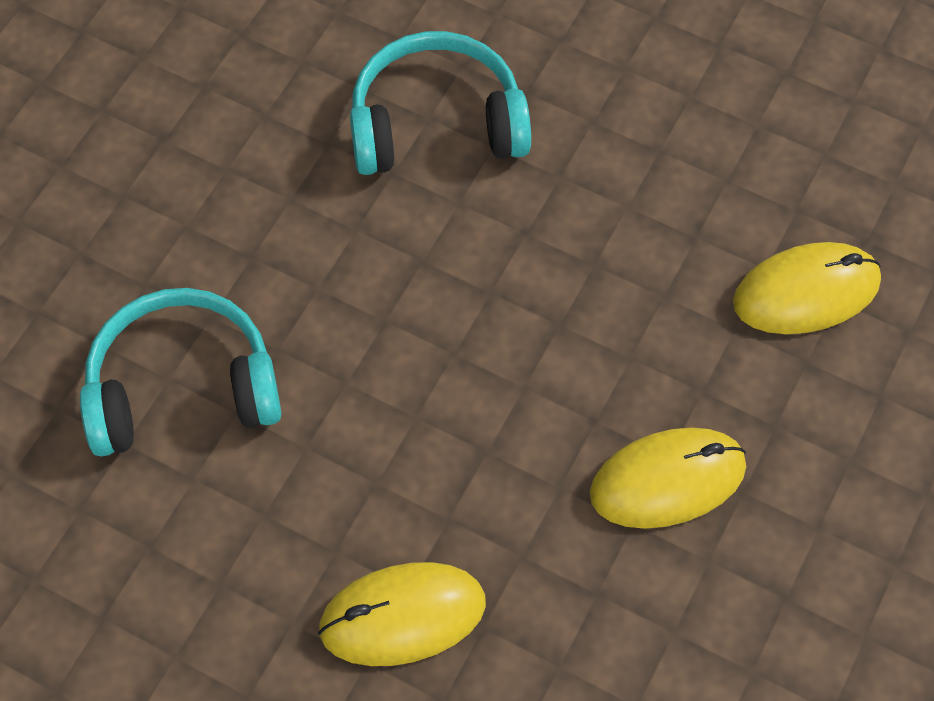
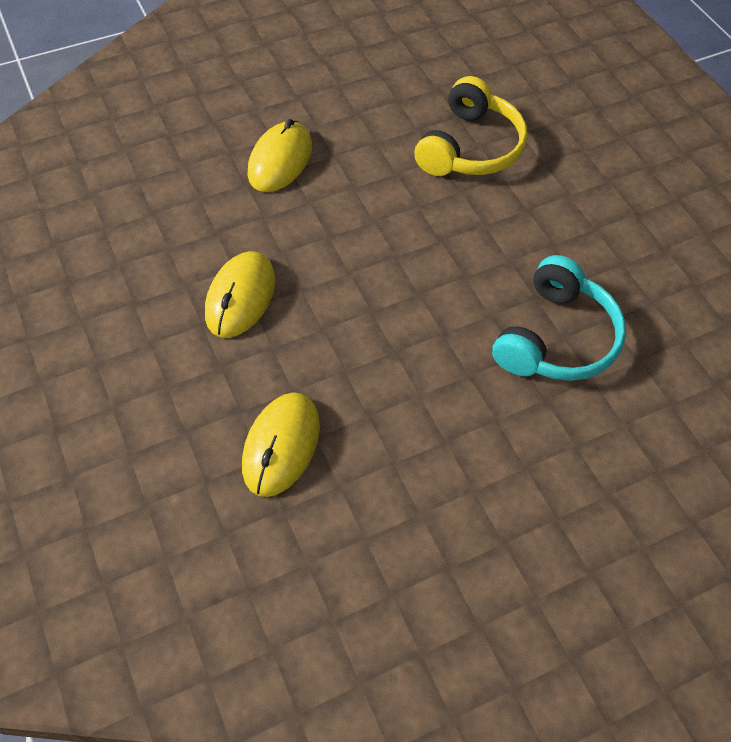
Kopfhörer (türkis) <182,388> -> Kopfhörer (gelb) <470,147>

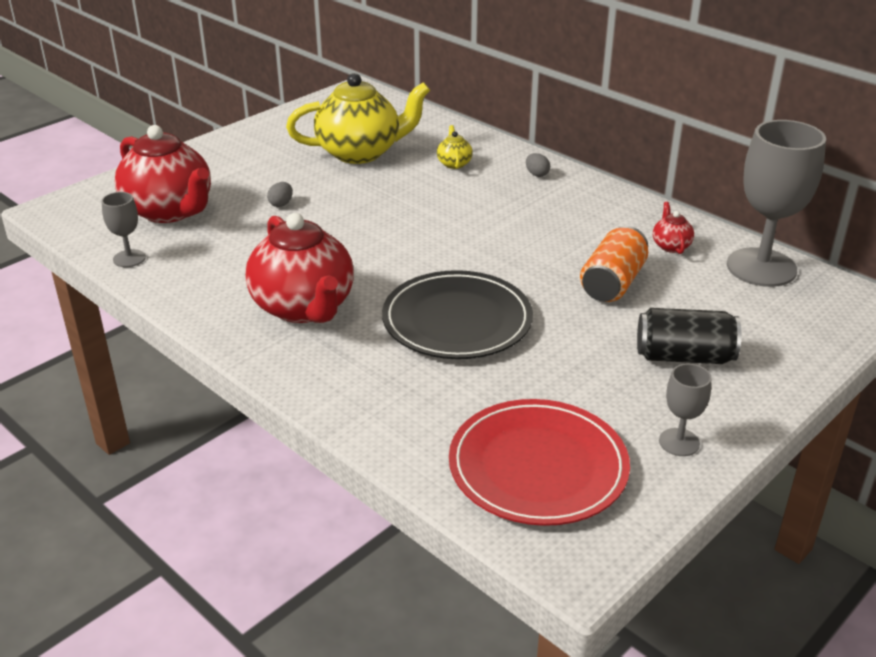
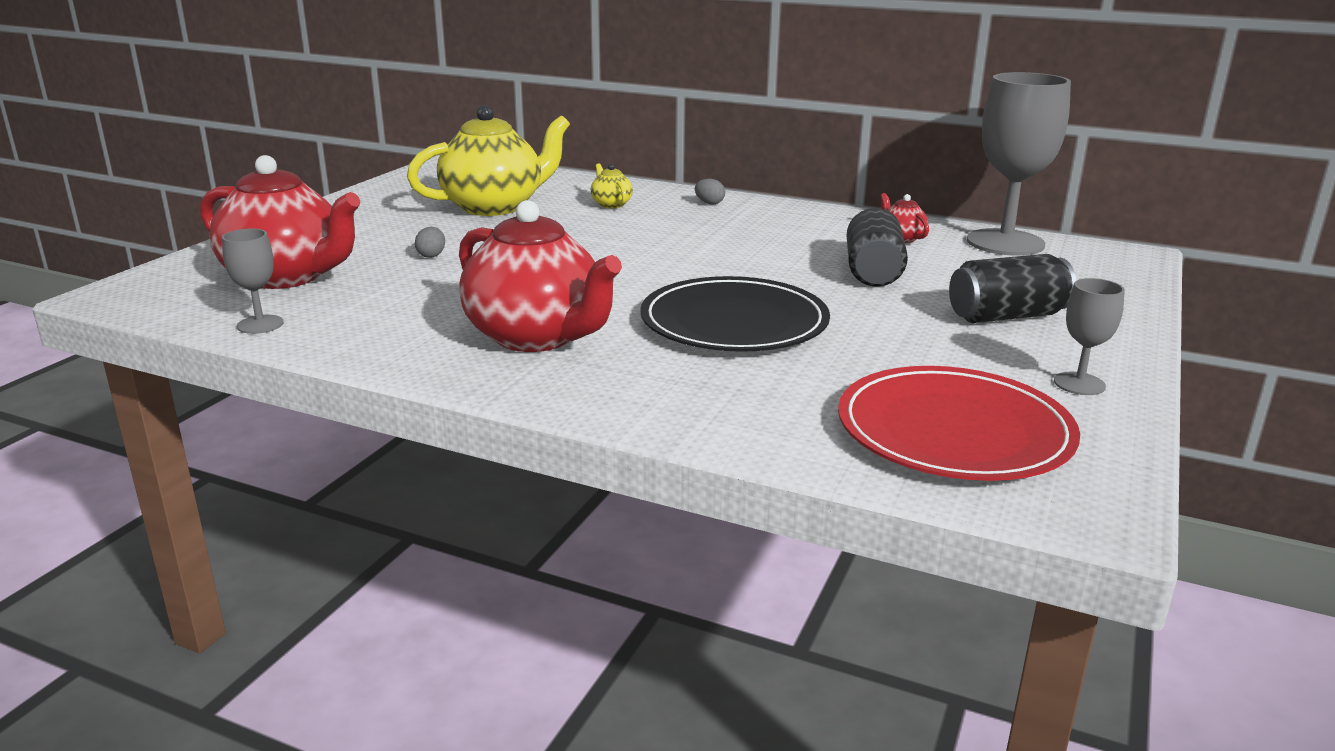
Dose (orange) <612,283> -> Dose (schwarz) <873,272>

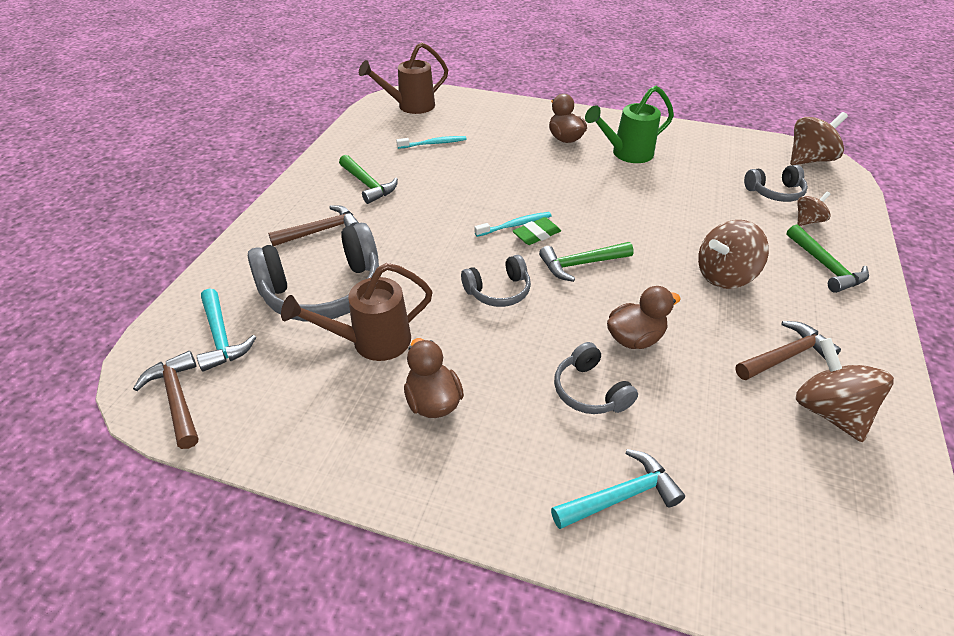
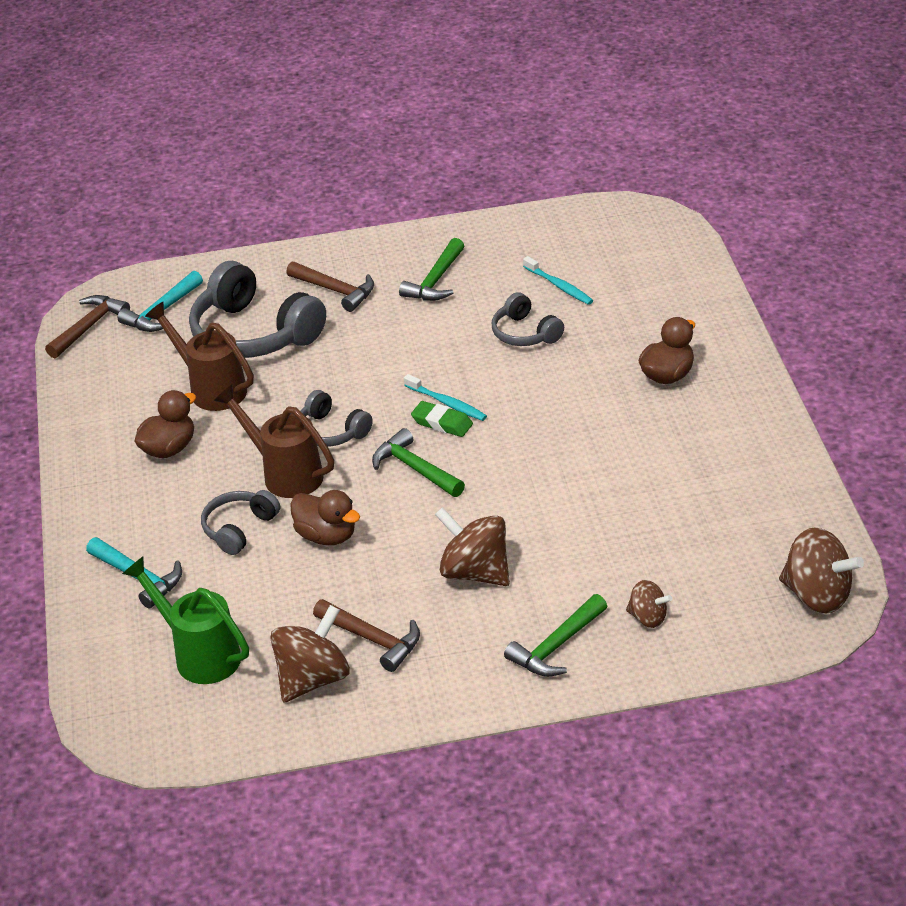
Gießkanne (braun) <410,106> -> Gießkanne (braun) <284,473>, shifted
Gießkanne (grün) <626,154> -> Gießkanne (grün) <199,654>, shifted
Kopfhörer (grau) <775,192> -> Kopfhörer (grau) <525,333>, shifted

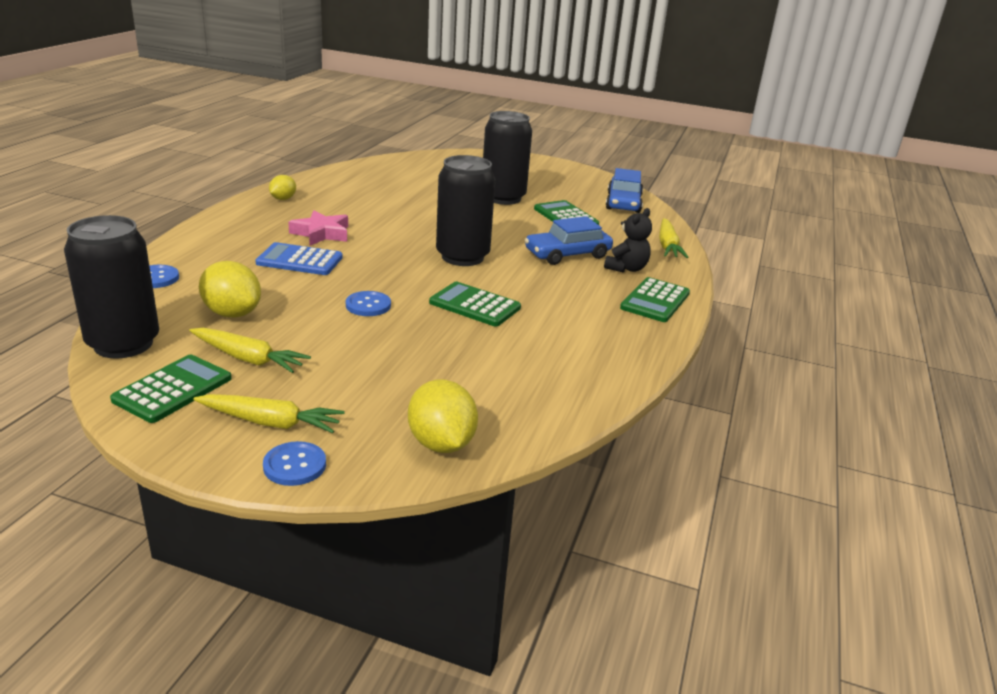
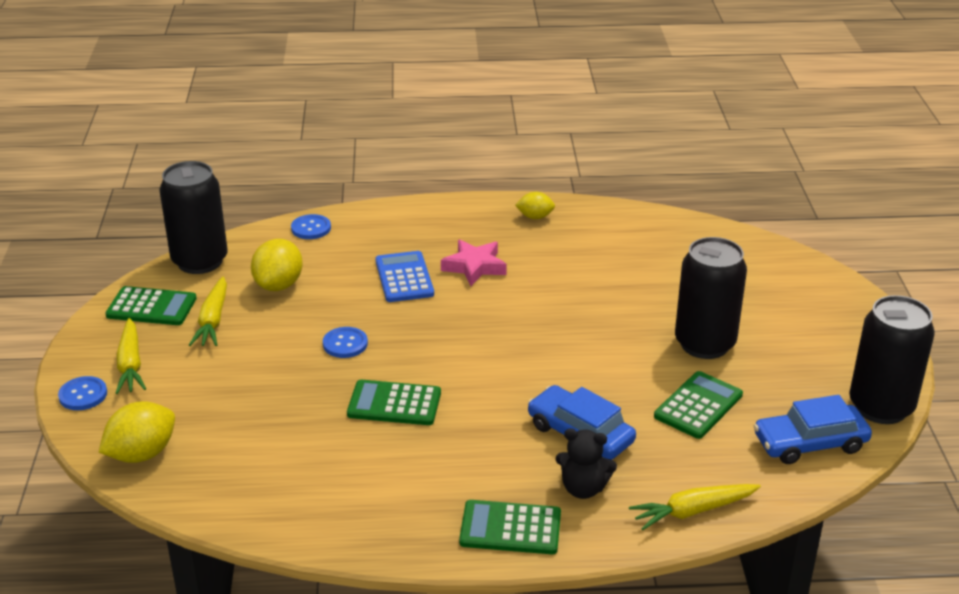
Dose (schwarz) <462,257> -> Dose (schwarz) <880,407>, shifted
Taschenrechner (grün) <475,305> -> Taschenrechner (grün) <394,404>, 90 degrees counterclockwise

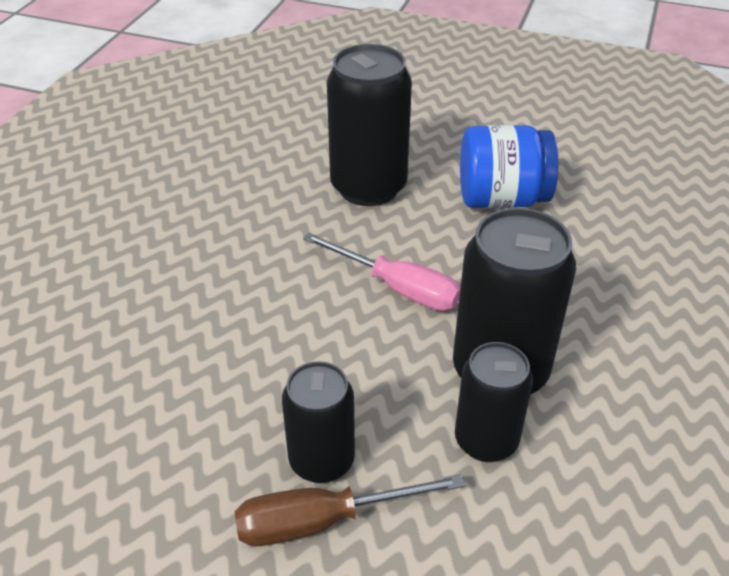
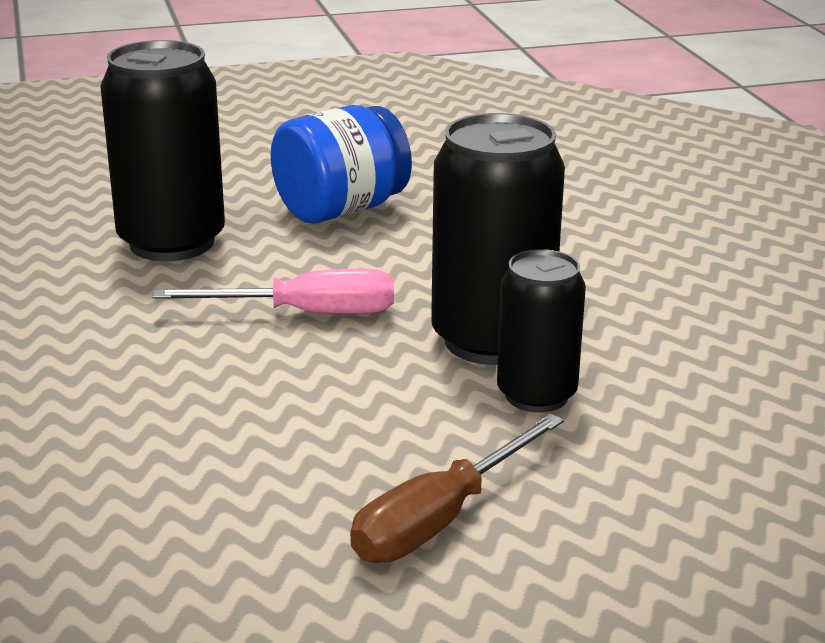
Dose (schwarz) <321,461> -> none

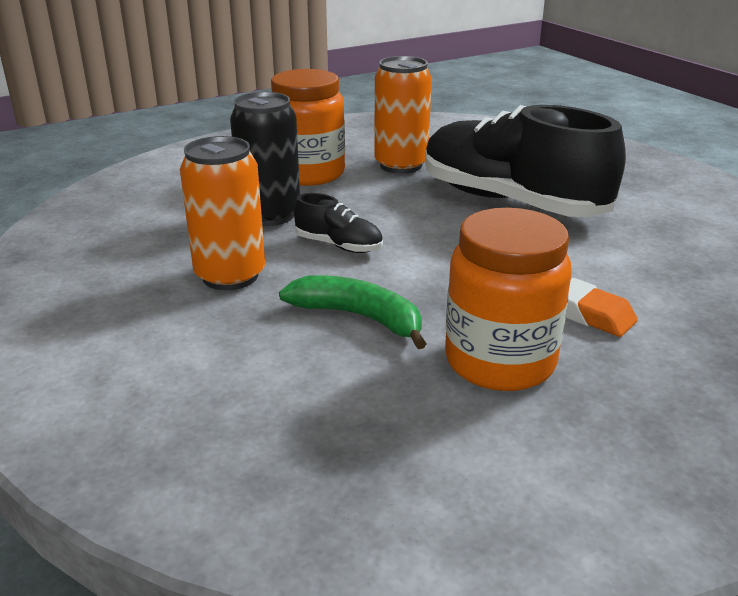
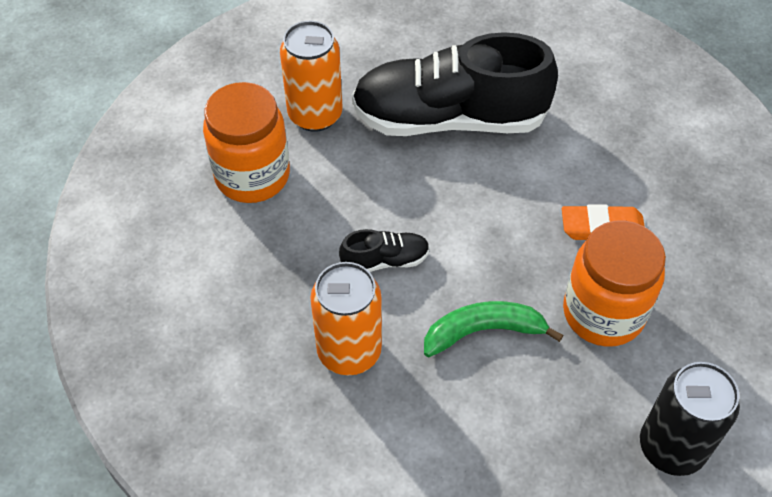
Dose (schwarz) <270,215> -> Dose (schwarz) <671,447>, shifted

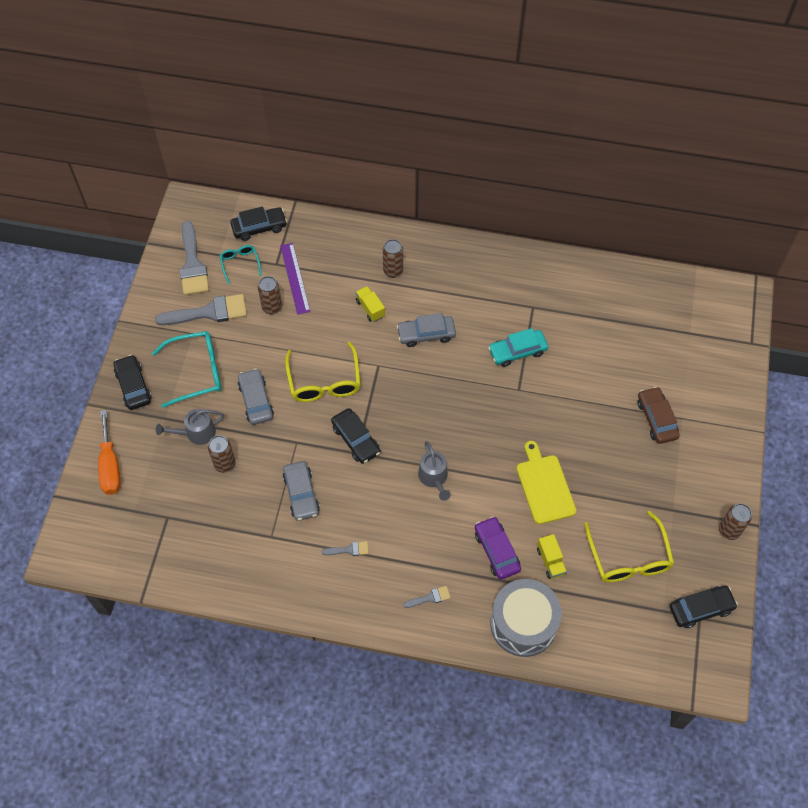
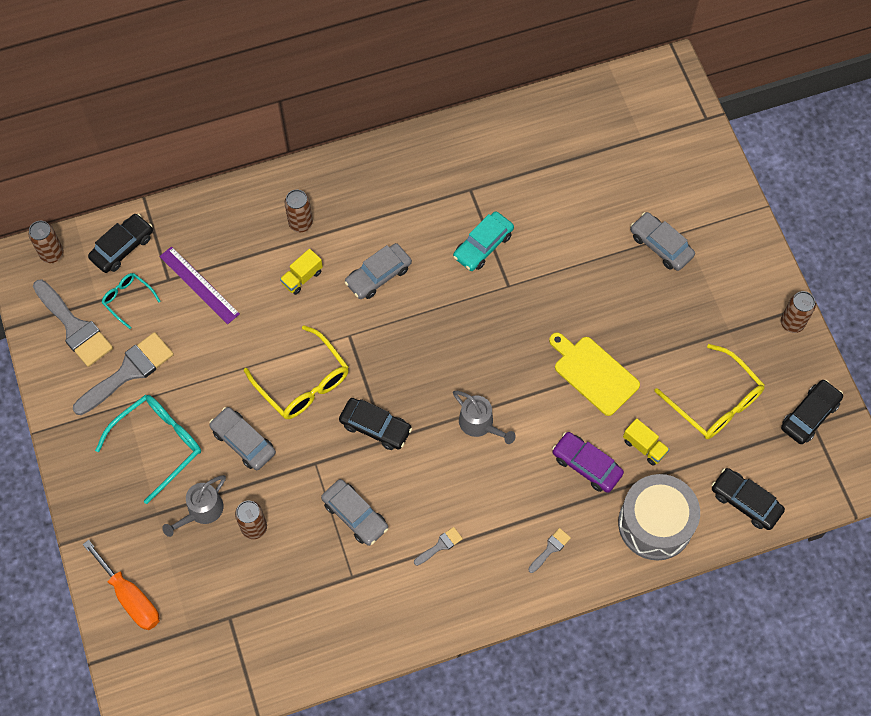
Dose (braun) <272,307> -> Dose (braun) <52,254>, shifted
Lastwagen (gelb) <370,308> -> Lastwagen (gelb) <302,277>, 75 degrees counterclockwise
Auto (schwarz) <133,386> -> Auto (schwarz) <745,502>, shifted
Auto (braun) <656,419> -> Auto (grau) <661,245>

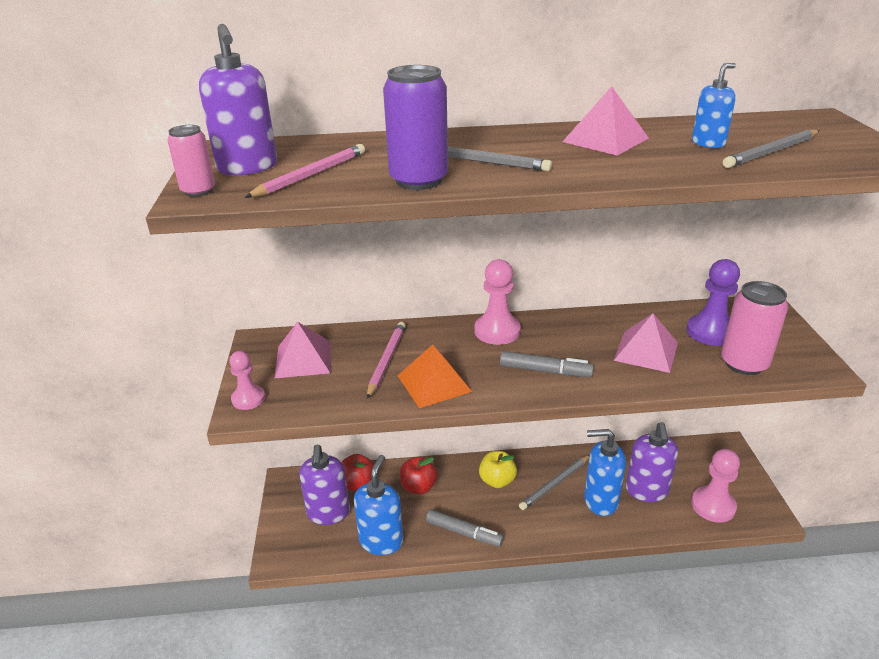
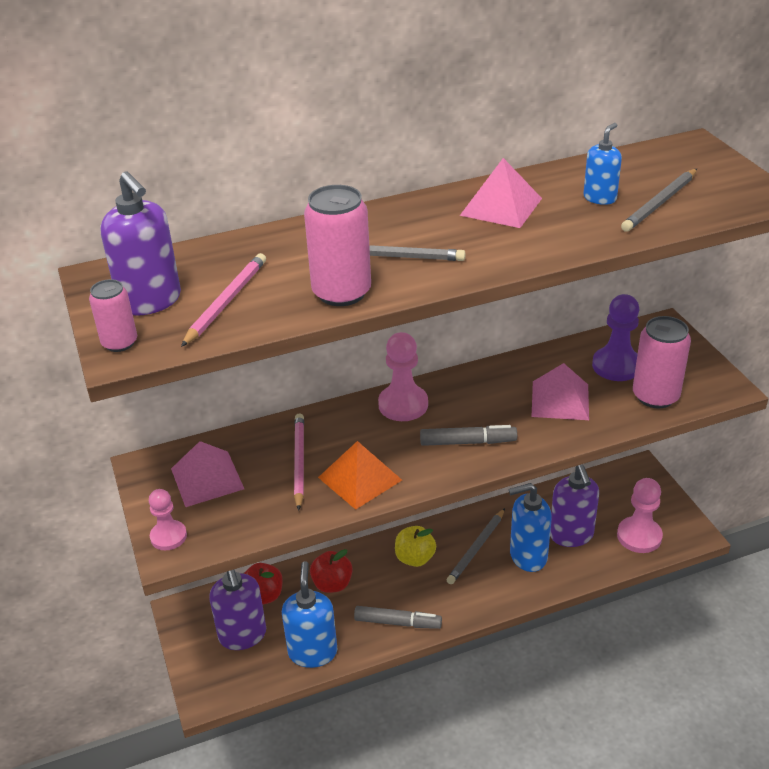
Dose (lila) <418,180> -> Dose (rosa) <341,293>

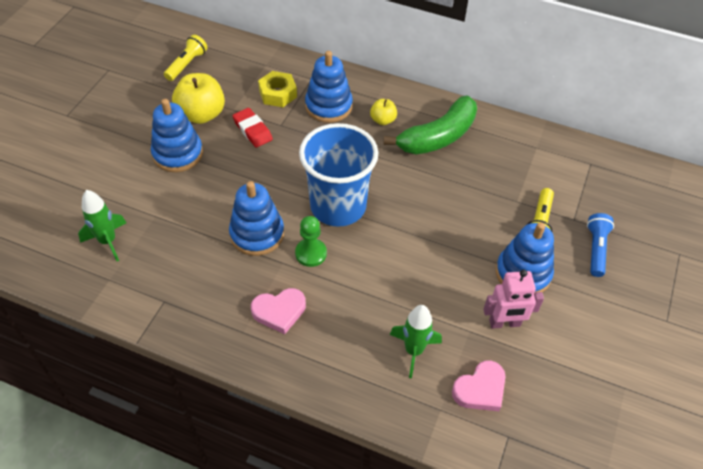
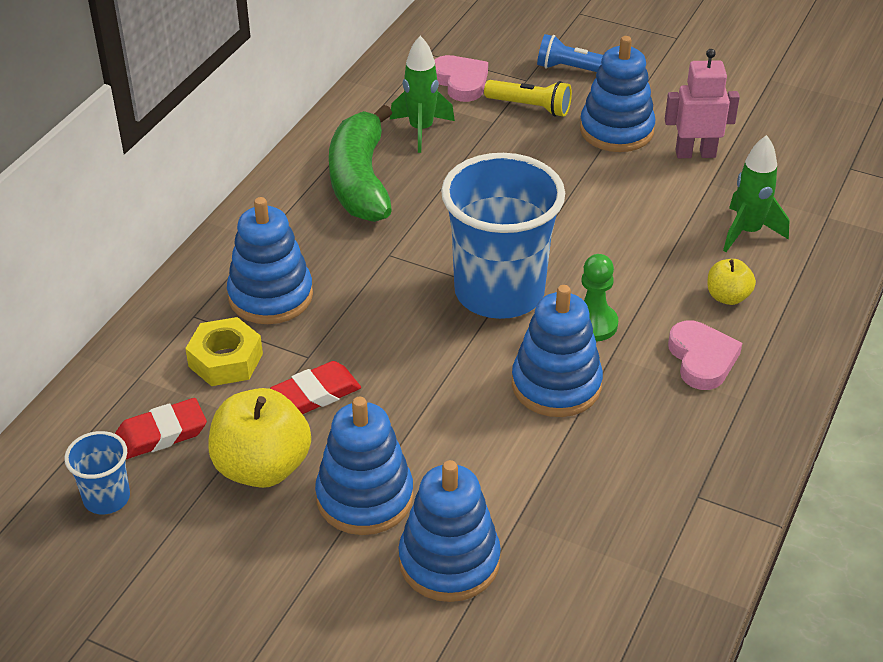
Taschenlampe (gelb) <187,64> -> Becher (blau) <106,498>
Banane (grün) <438,136> -> Banane (grün) <360,181>, 150 degrees counterclockwise
Apfel (gelb) <383,120> -> Apfel (gelb) <727,297>, shifted
Rakete (grün) <108,241> -> Rakete (grün) <421,130>, shifted
Roboter (rosa) <504,323> -> Roboter (rosa) <695,153>, 90 degrees counterclockwise
Herz (rosa) <480,389> -> Herz (rosa) <461,82>, shifted
none -> Radiergummi (rot) <161,433>
none -> Stapelspielzeug (blau) <449,561>

